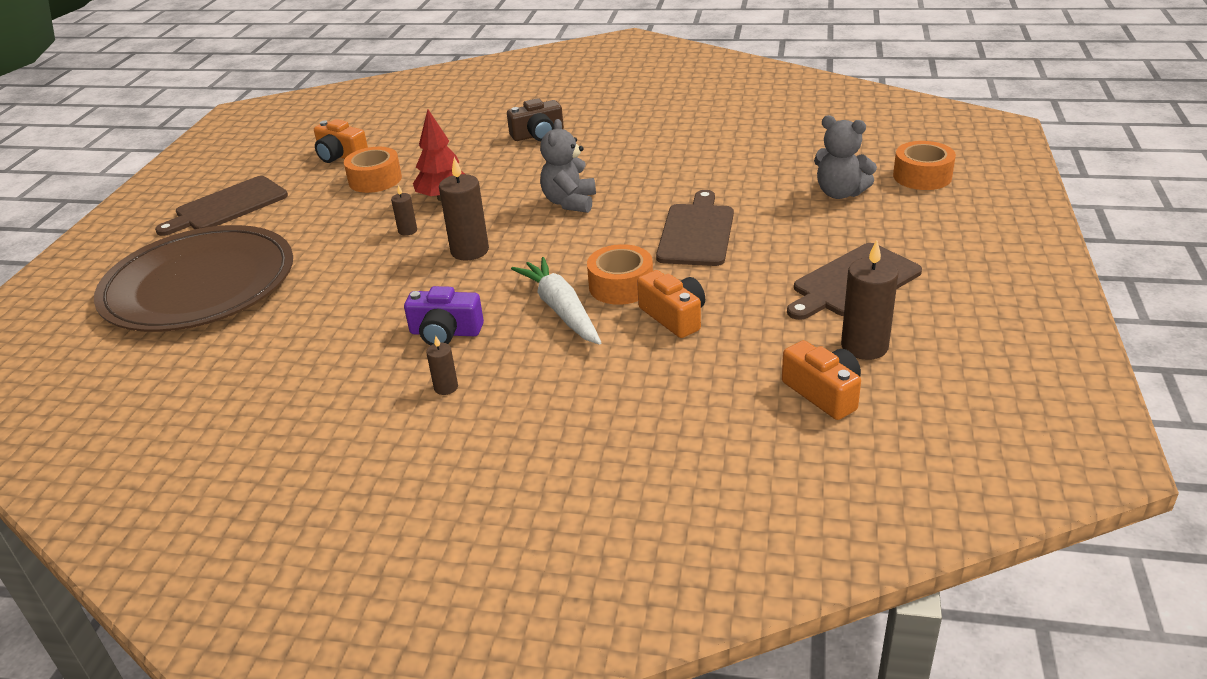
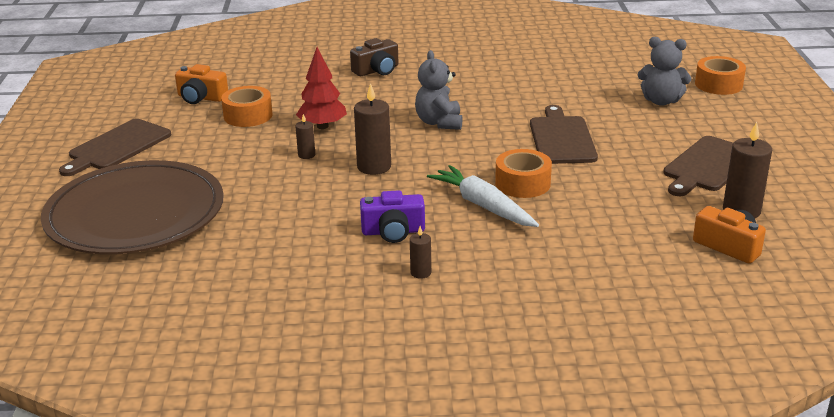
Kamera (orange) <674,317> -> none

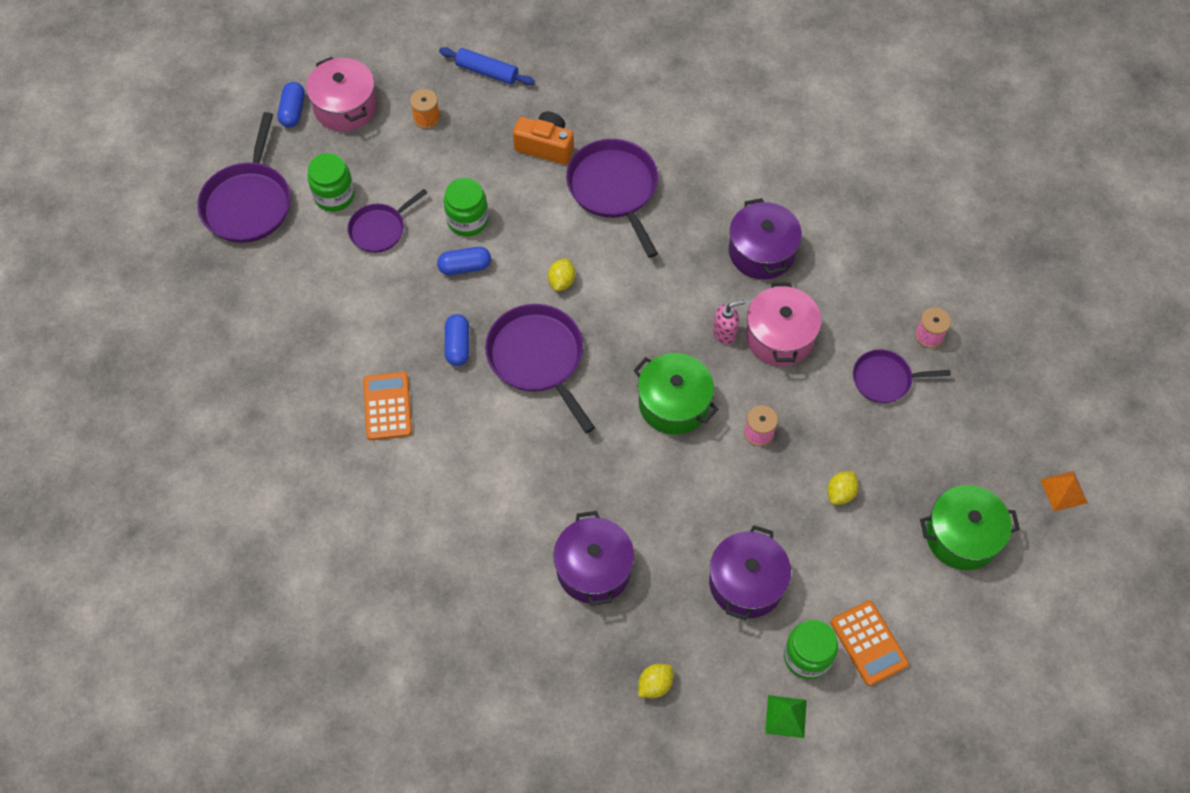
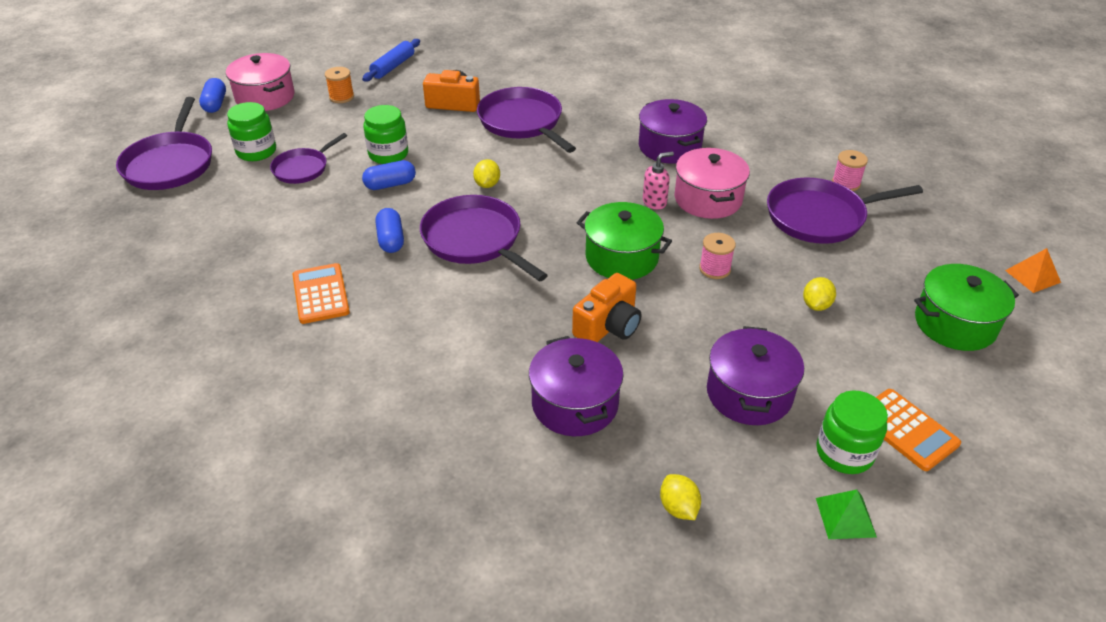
Nudelholz (blau) <487,72> -> Nudelholz (blau) <393,67>, 75 degrees counterclockwise
Pfanne (lila) <885,379> -> Pfanne (lila) <820,217>, x1.66
Zitrone (gelb) <655,685> -> Zitrone (gelb) <678,508>, 60 degrees counterclockwise
none -> Kamera (orange) <608,326>

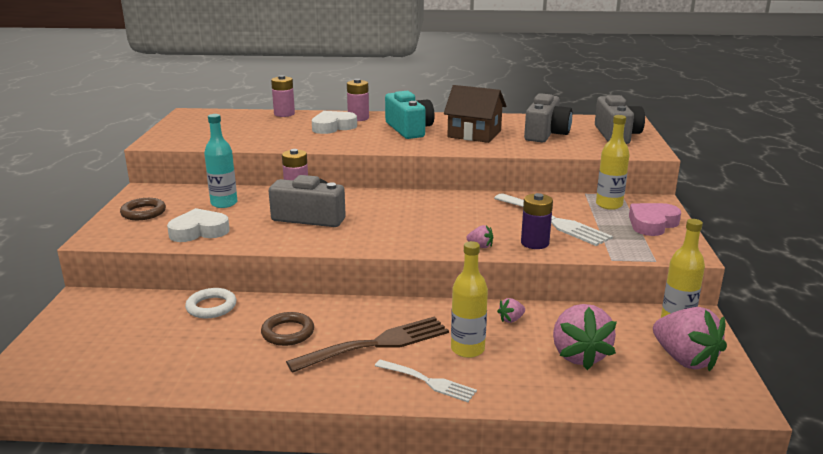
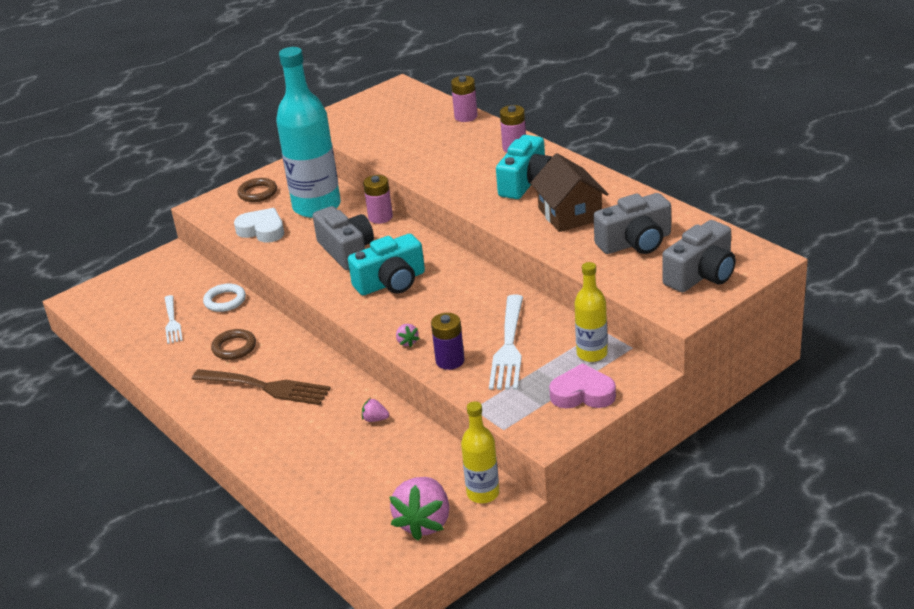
Herz (weiß) <333,127> -> none
Flasche (türkis) <224,203> -> Flasche (türkis) <317,207>, x1.92
Flasche (gelb) <467,349> -> none
Erdbeere (rosa) <579,355> -> none
Gabel (weiß) <428,381> -> Gabel (weiß) <172,322>, shifted
none -> Kamera (türkis) <391,282>

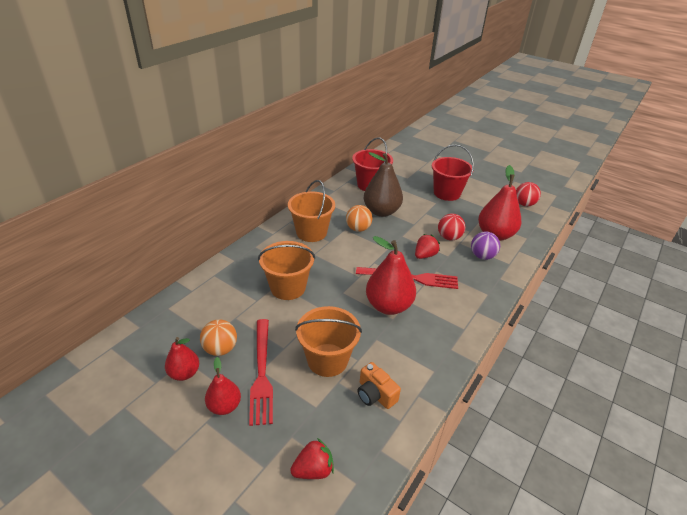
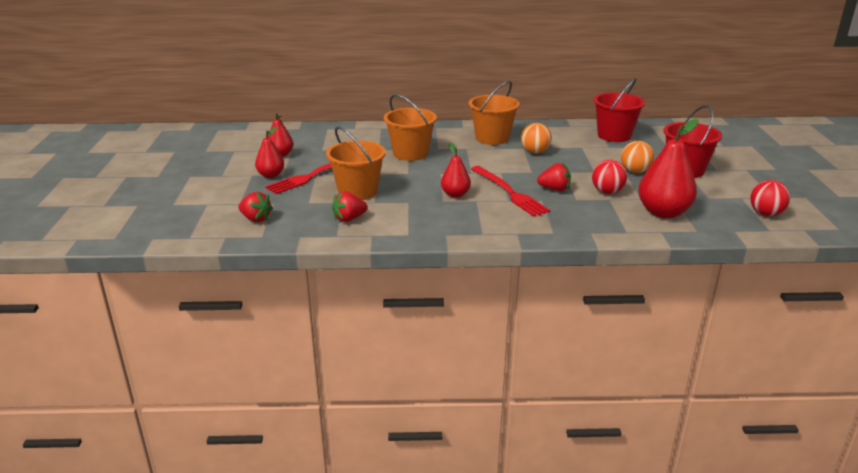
Birne (braun) <381,211> -> none
Ball (lila) <482,256> -> none
Birne (rot) <388,306> -> Birne (rot) <455,194>, x0.57
Ball (orange) <220,349> -> Ball (orange) <635,171>, shifted
Kamera (orange) <375,394> -> Erdbeere (rot) <349,219>

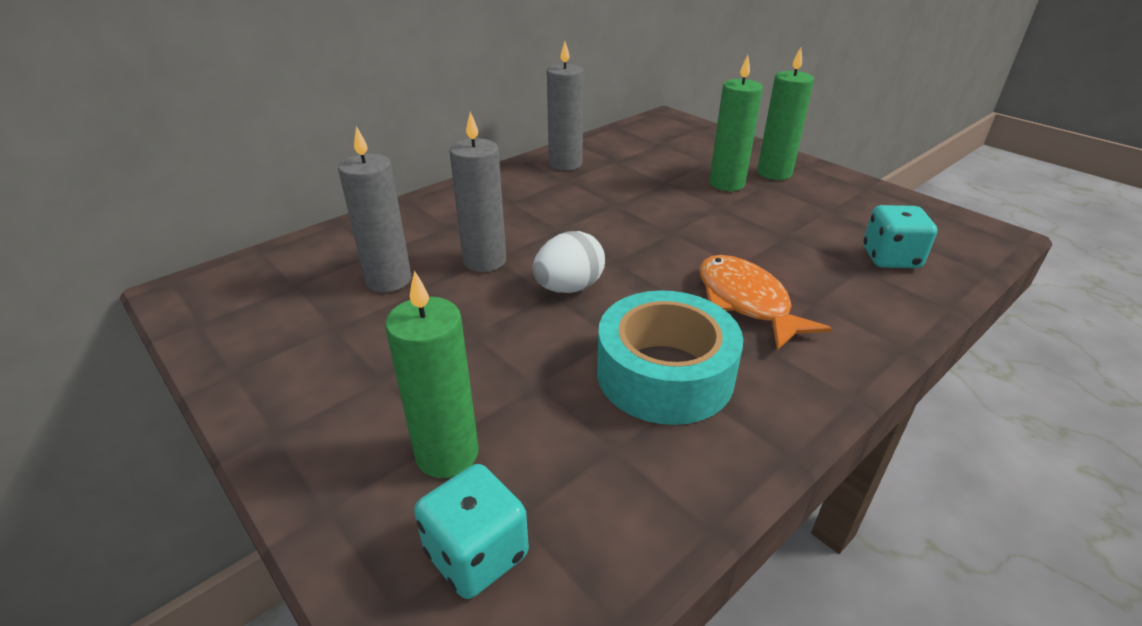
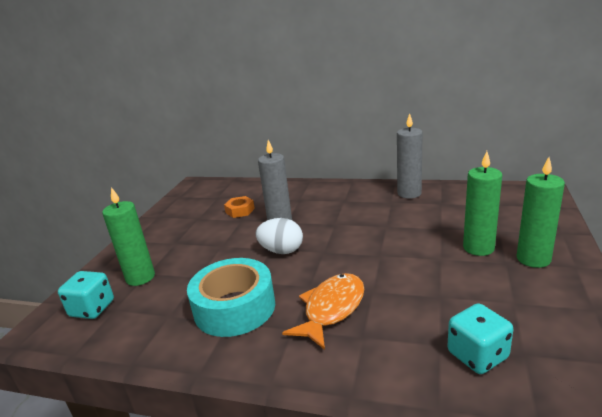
Kerze (grau) <388,280> -> Sechskantmutter (orange) <240,210>

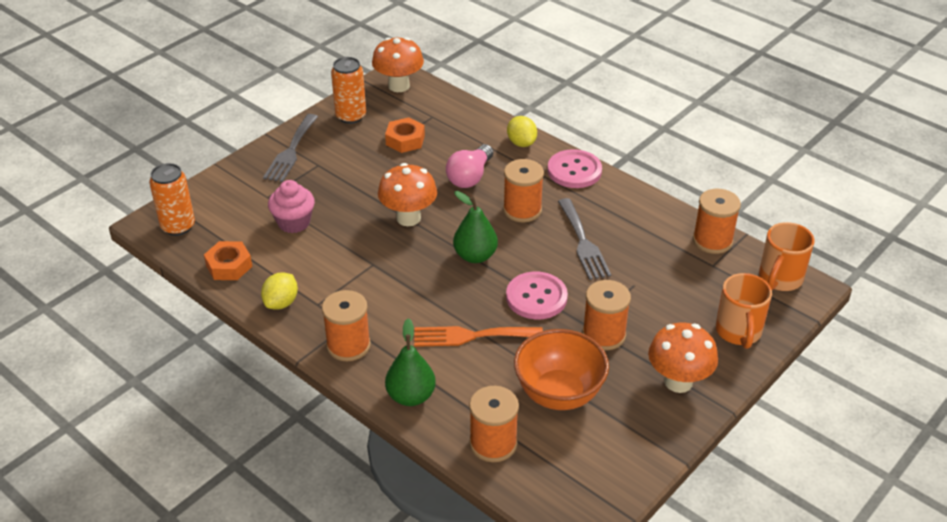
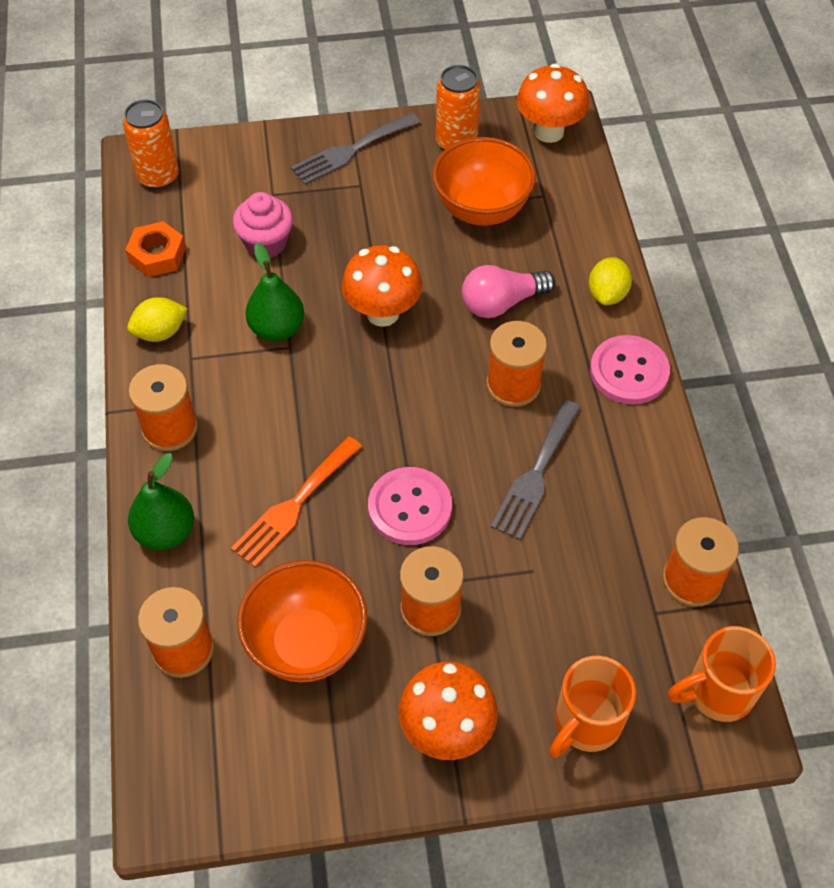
Sechskantmutter (orange) <405,140> -> Schüssel (orange) <481,209>
Birne (grün) <475,256> -> Birne (grün) <277,328>, shifted
Gabel (orange) <471,336> -> Gabel (orange) <294,505>, 90 degrees counterclockwise

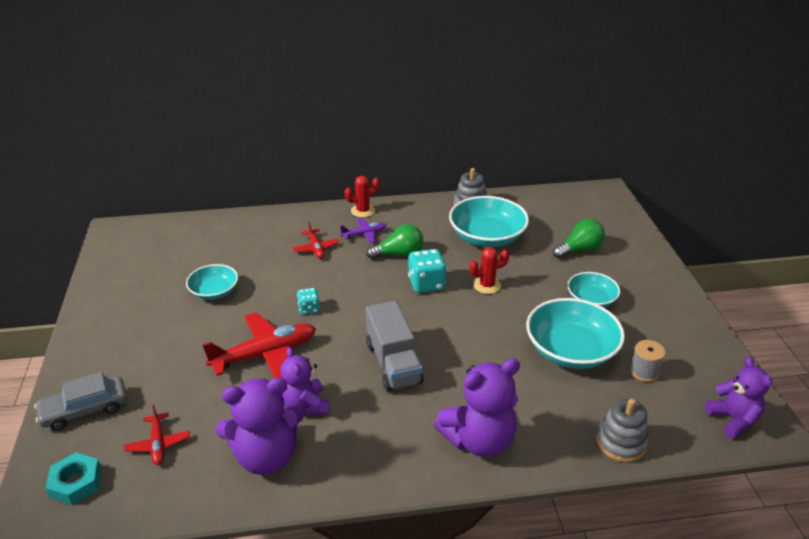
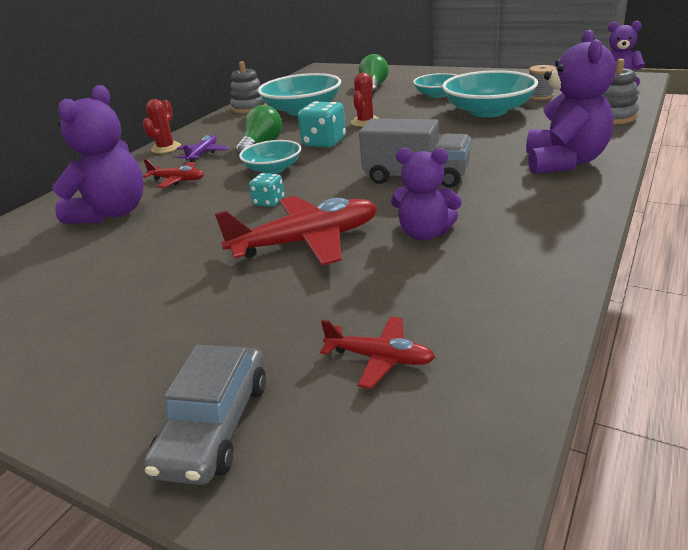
Schüssel (türkis) <214,291> -> Schüssel (türkis) <273,169>, shifted
Flugzeug (rot) <265,354> -> Flugzeug (rot) <307,241>, 60 degrees clockwise
Teddybär (lila) <266,456> -> Teddybär (lila) <112,213>, shifted
Sechskantmutter (türkis) <76,483> -> none

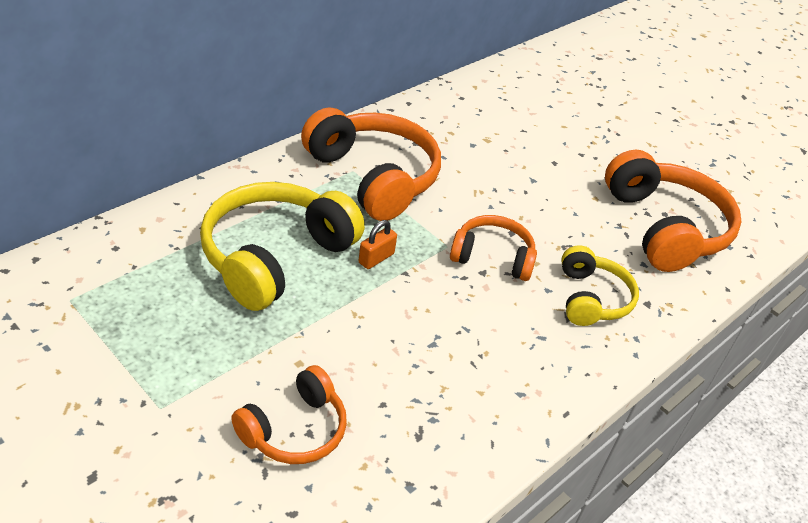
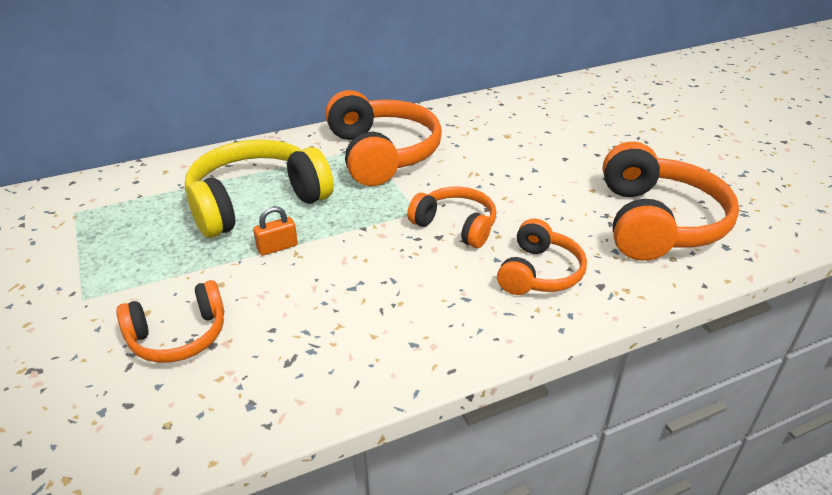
Vorhängeschloss (orange) <376,258> -> Vorhängeschloss (orange) <277,247>, shifted
Kopfhörer (gelb) <591,298> -> Kopfhörer (orange) <539,273>

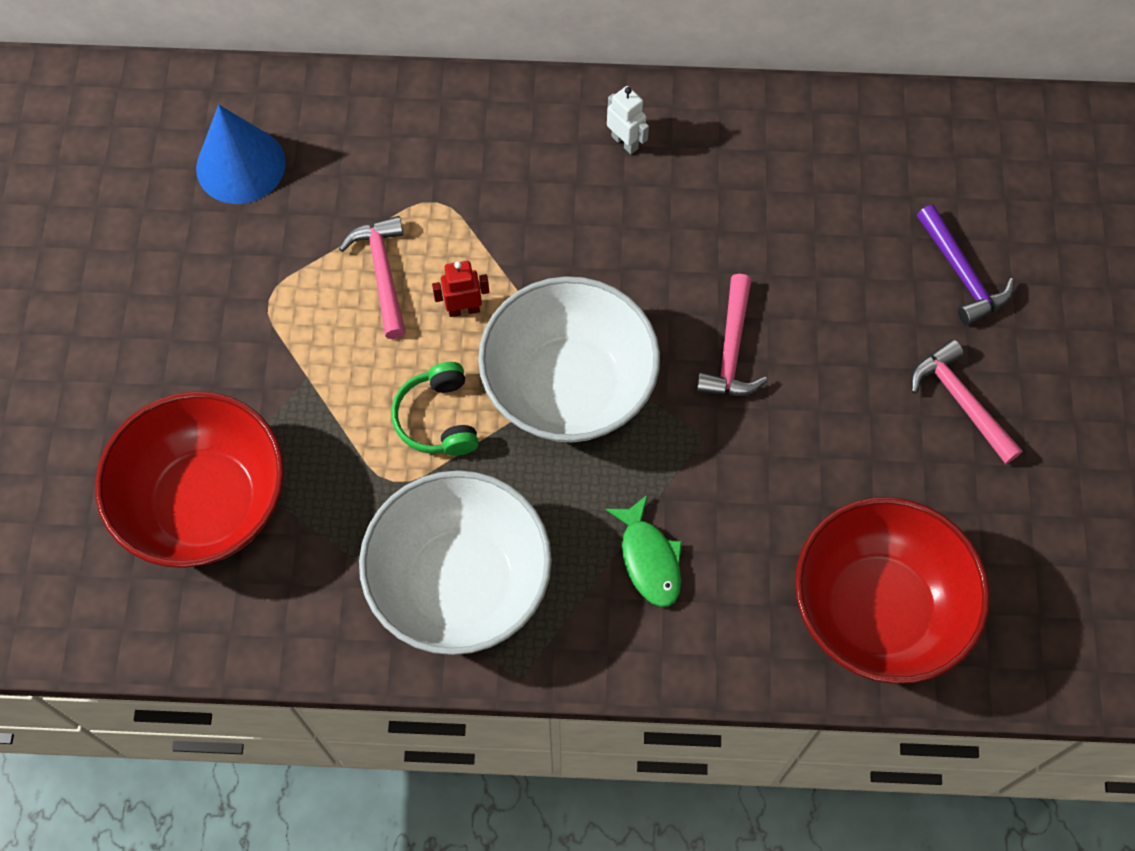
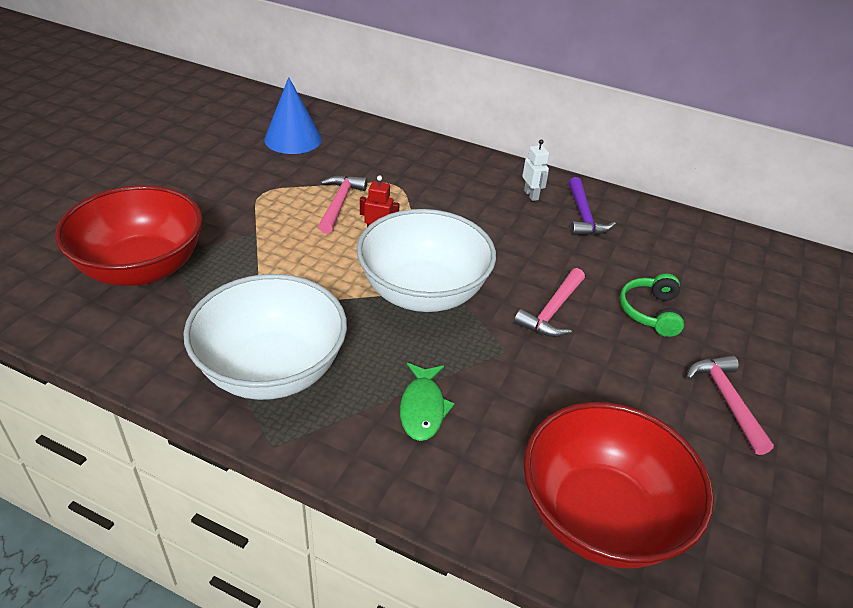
Hammer (lila) <962,274> -> Hammer (lila) <583,216>, shifted
Kopfhörer (grün) <438,419> -> Kopfhörer (grün) <650,312>, shifted

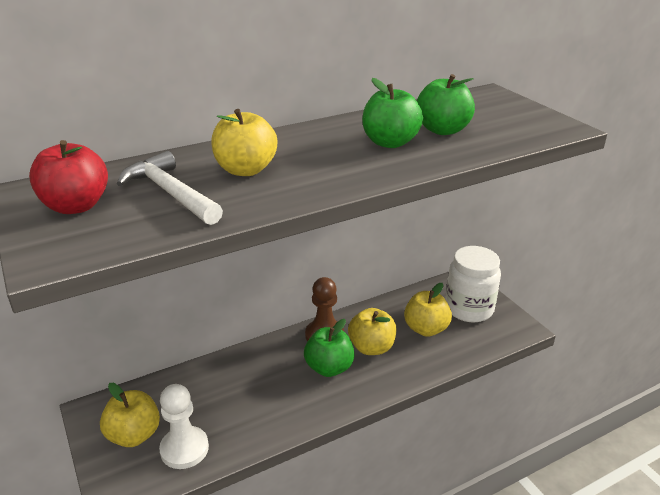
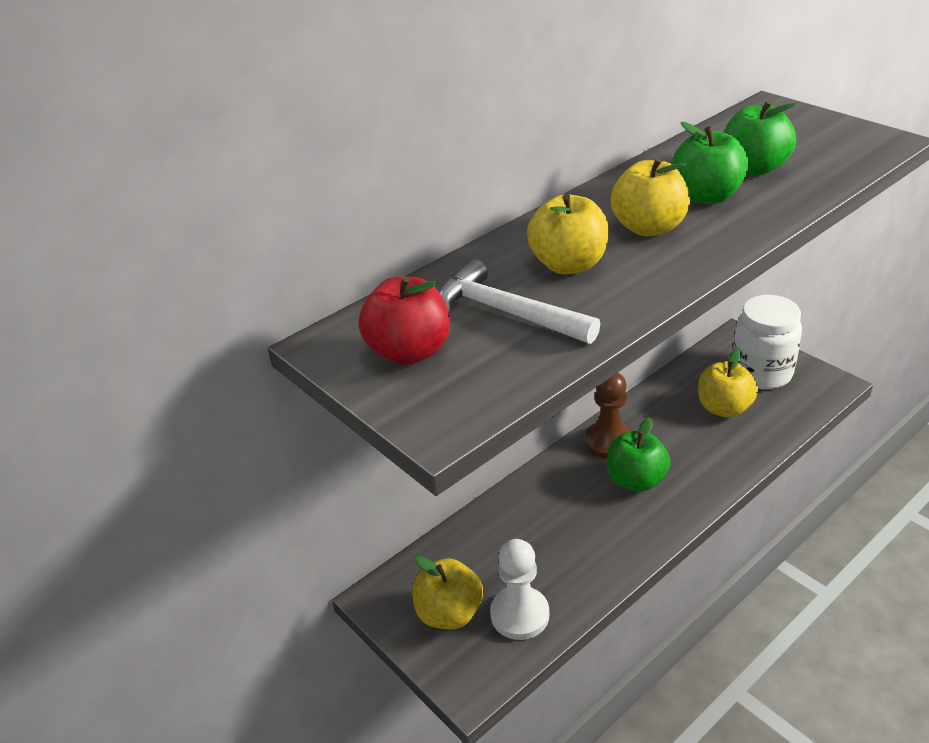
Apfel (gelb) <371,347> -> Apfel (gelb) <648,228>, shifted

